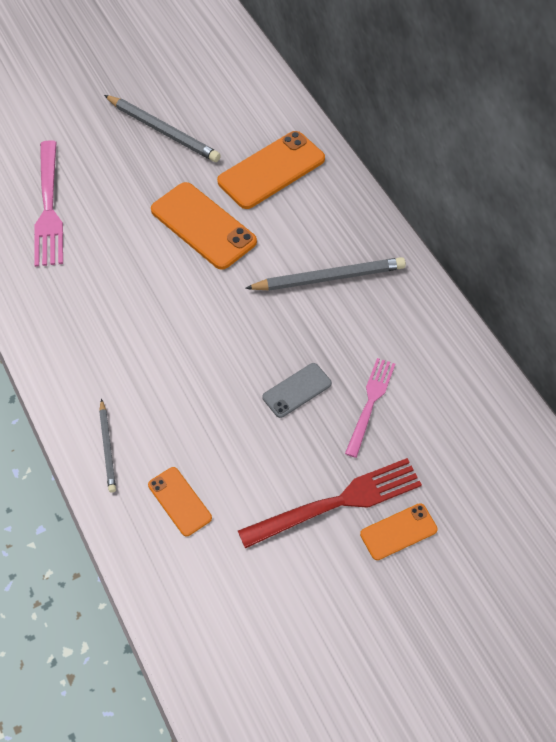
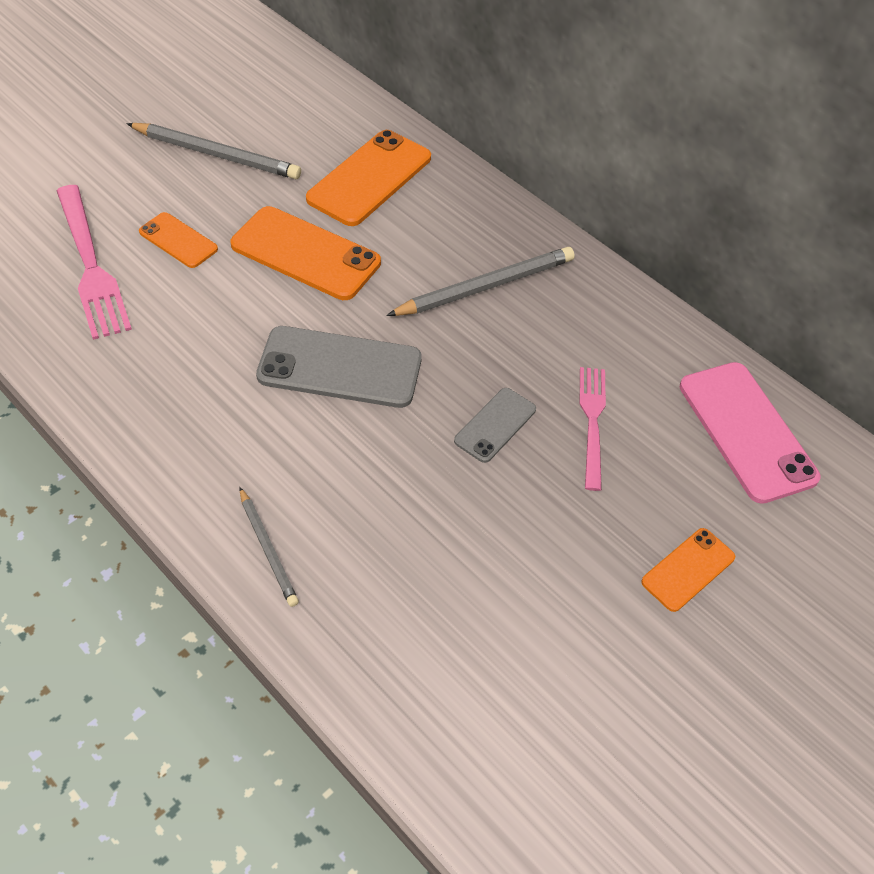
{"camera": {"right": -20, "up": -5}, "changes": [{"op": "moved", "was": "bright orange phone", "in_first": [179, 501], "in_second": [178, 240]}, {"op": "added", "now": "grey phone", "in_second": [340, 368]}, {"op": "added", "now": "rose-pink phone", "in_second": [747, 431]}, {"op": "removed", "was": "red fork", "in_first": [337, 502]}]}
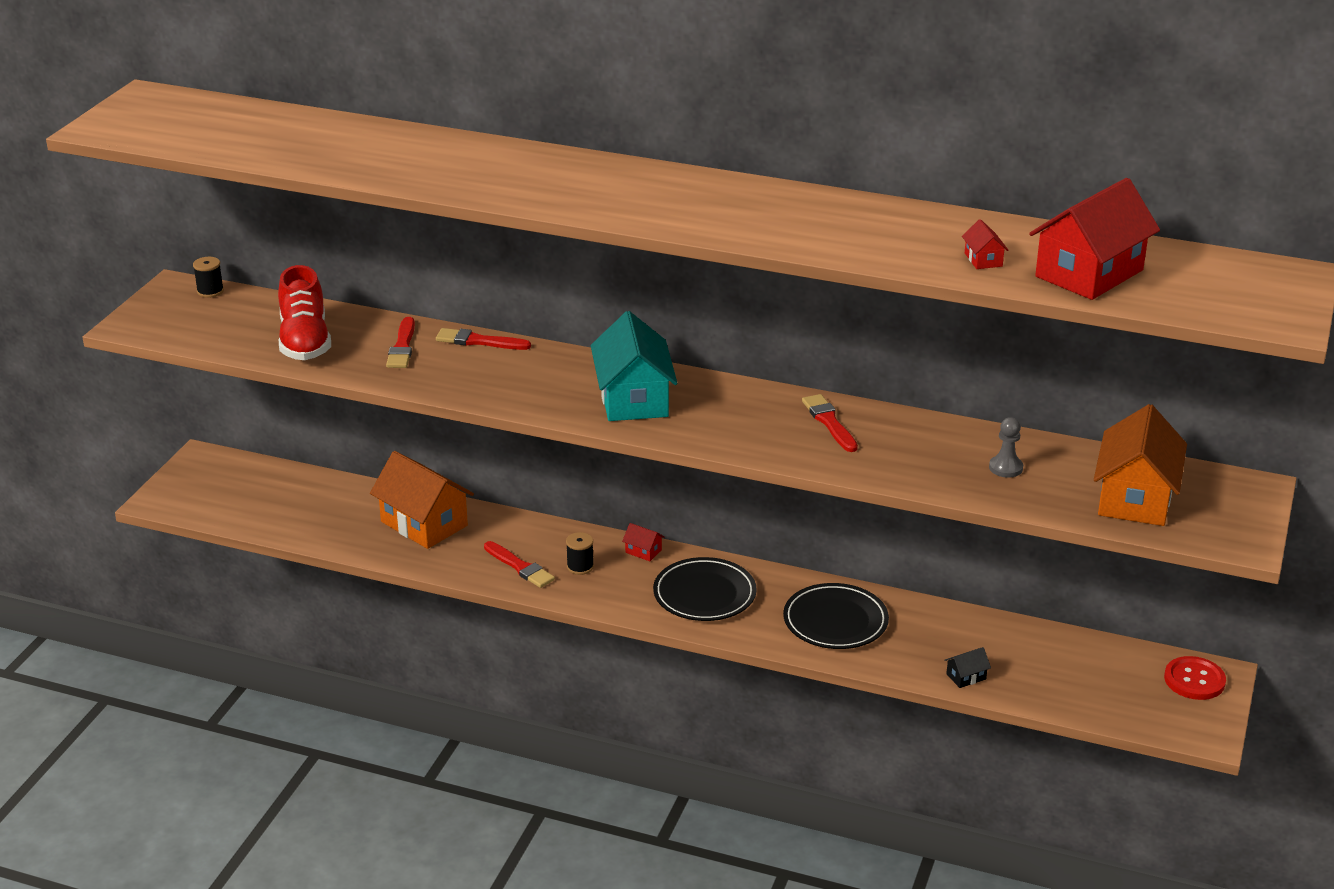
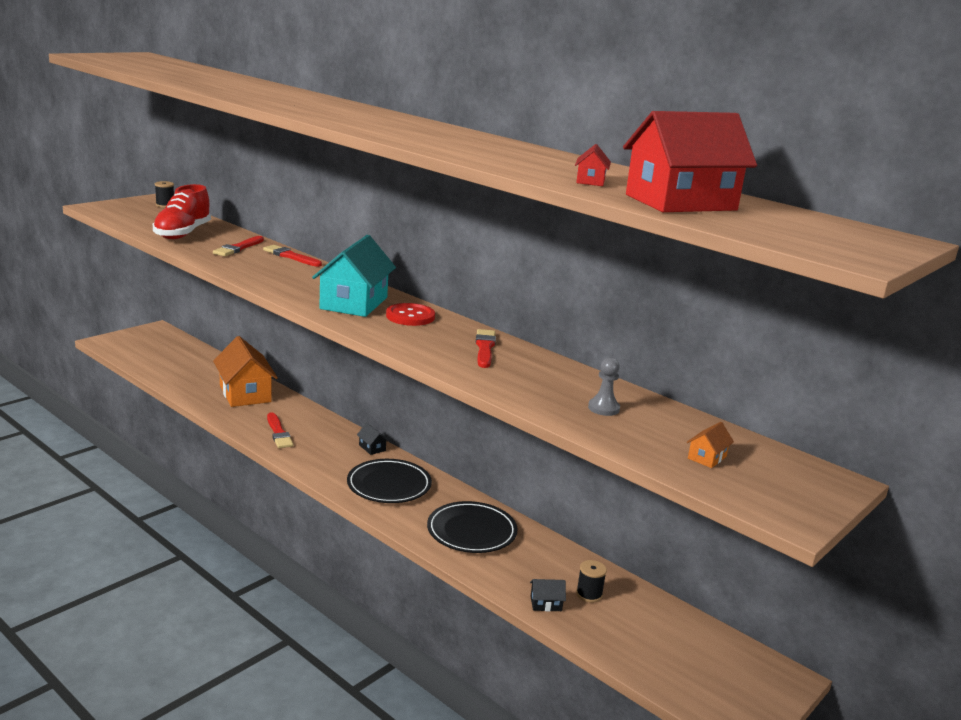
{"camera": {"right": 20, "up": -10}, "changes": [{"op": "recoloured", "was": "red cottage", "now": "black cottage", "in_first": [643, 551], "in_second": [372, 448]}, {"op": "moved", "was": "red shirt button", "in_first": [1194, 680], "in_second": [410, 316]}, {"op": "moved", "was": "black reel of thread", "in_first": [580, 567], "in_second": [589, 594]}, {"op": "resized", "was": "bright orange cottage", "in_first": [1135, 498], "in_second": [707, 457], "ratio": 0.41}]}
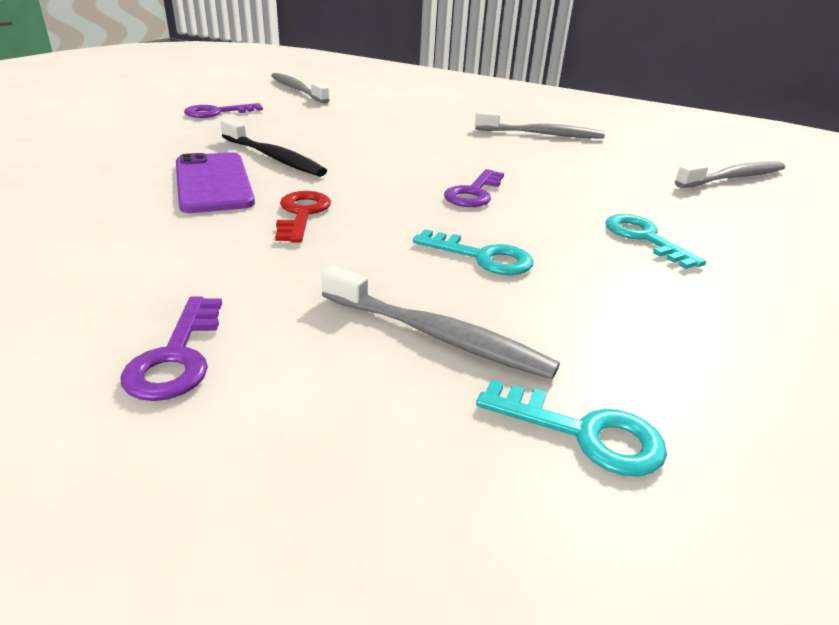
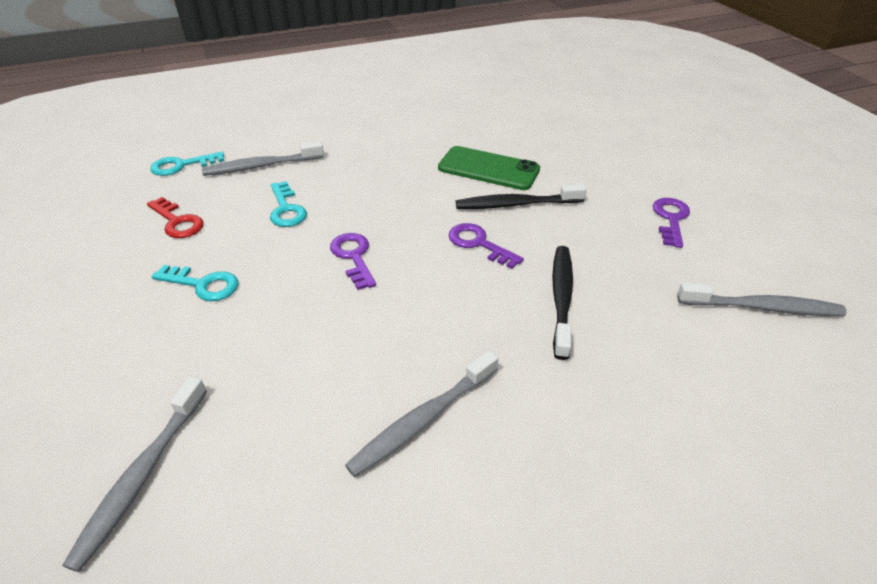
{"camera": {"right": 135, "up": 10}, "changes": [{"op": "moved", "was": "red latchkey", "in_first": [302, 214], "in_second": [177, 222]}, {"op": "turned", "was": "teal latchkey", "in_first": [482, 257], "in_second": [286, 209], "clockwise": -90}, {"op": "recoloured", "was": "royal purple phone", "now": "emerald phone", "in_first": [213, 183], "in_second": [488, 169]}, {"op": "moved", "was": "royal purple latchkey", "in_first": [177, 357], "in_second": [479, 244]}, {"op": "added", "now": "black dental brush", "in_second": [561, 298]}]}
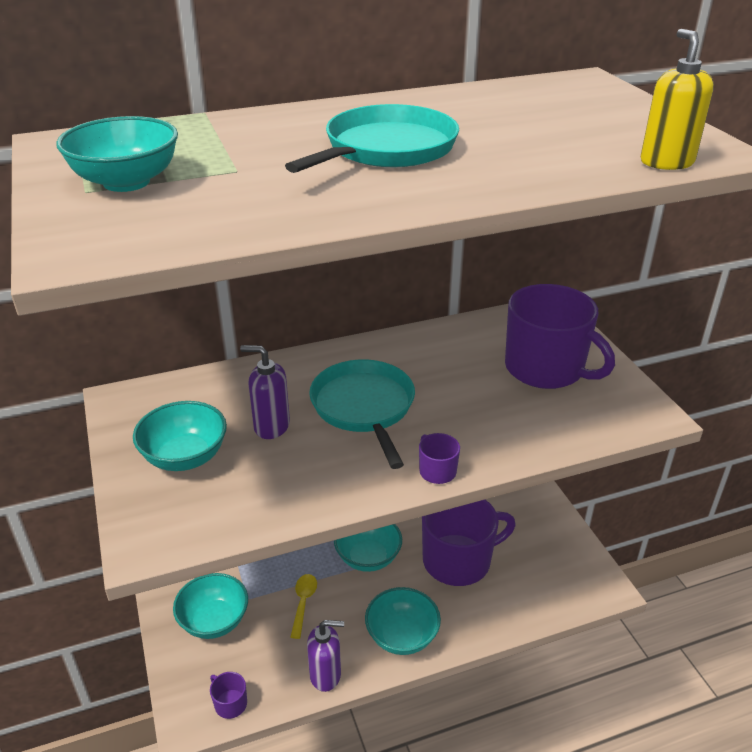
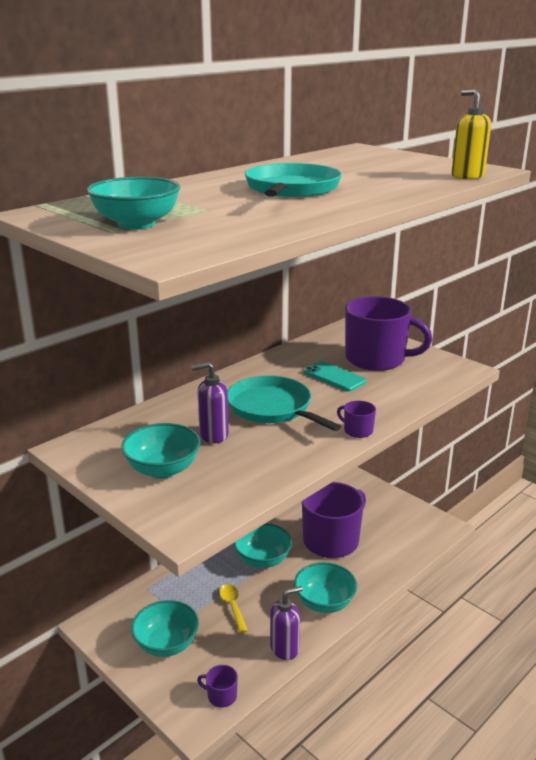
{"camera": {"right": -25, "up": -10}, "changes": [{"op": "added", "now": "teal phone", "in_second": [334, 377]}]}
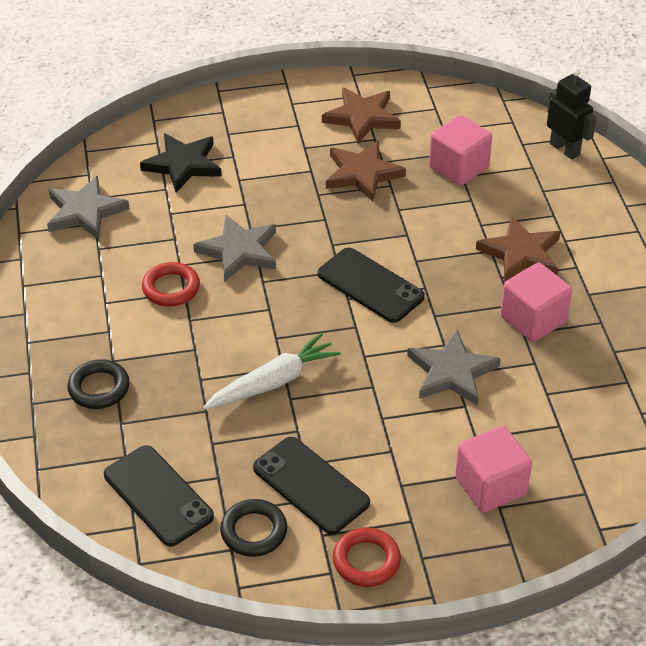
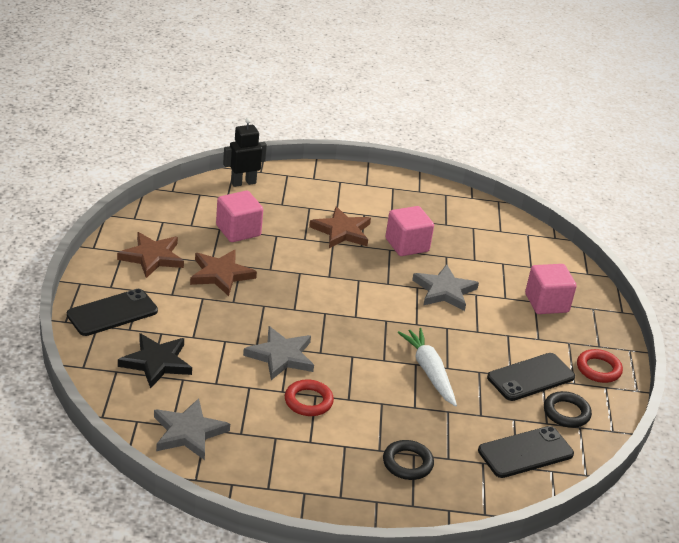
{"camera": {"right": -80, "up": -10}, "changes": [{"op": "moved", "was": "black phone", "in_first": [370, 285], "in_second": [112, 313]}]}
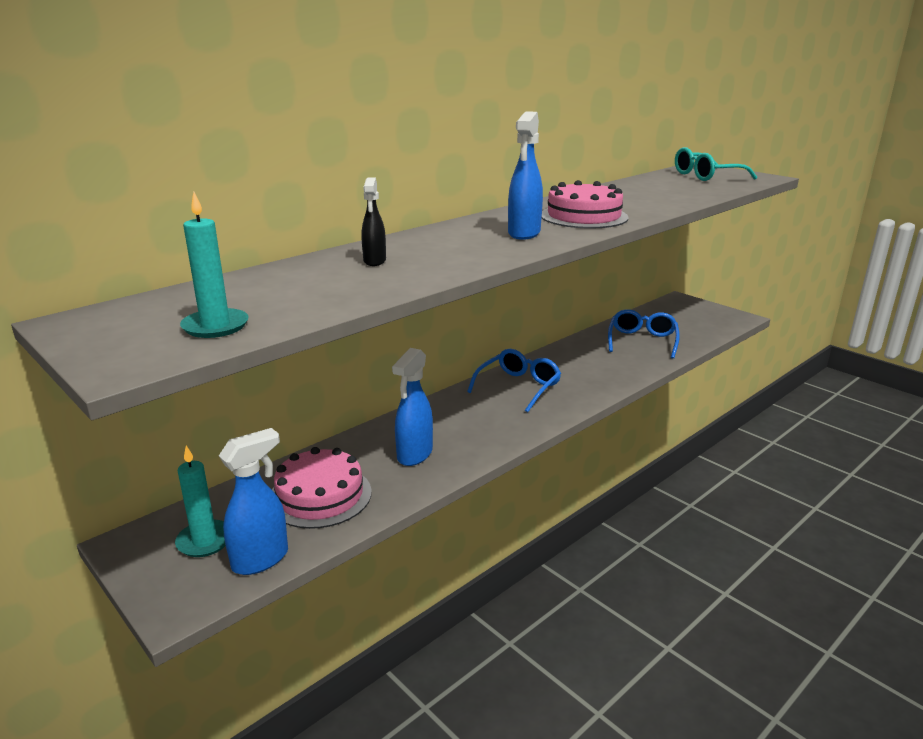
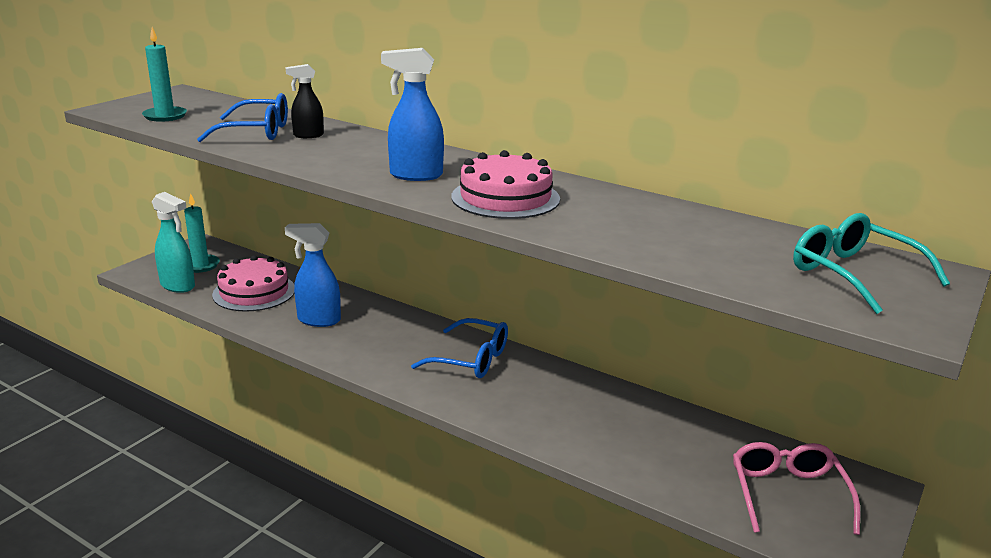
{"camera": {"right": 75, "up": 0}, "changes": [{"op": "recoloured", "was": "blue sprayer", "now": "teal sprayer", "in_first": [261, 559], "in_second": [178, 286]}, {"op": "moved", "was": "blue glasses", "in_first": [642, 341], "in_second": [257, 132]}, {"op": "added", "now": "rose-pink glasses", "in_second": [787, 494]}]}
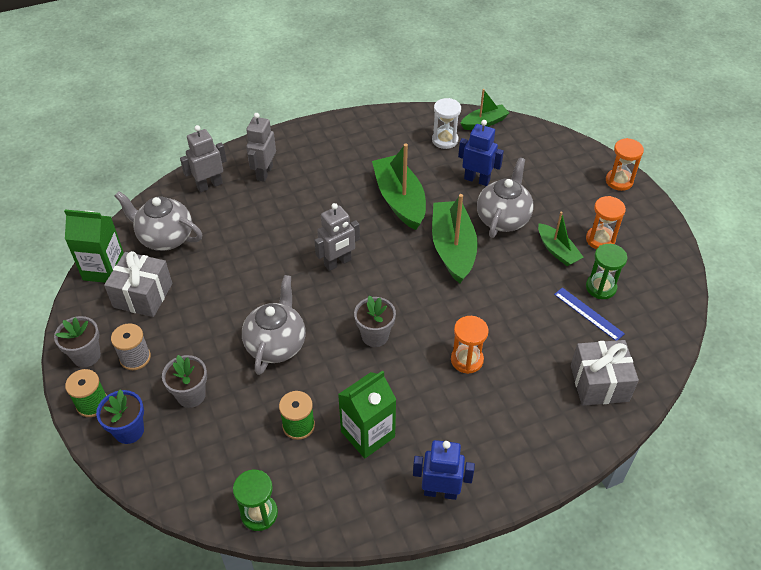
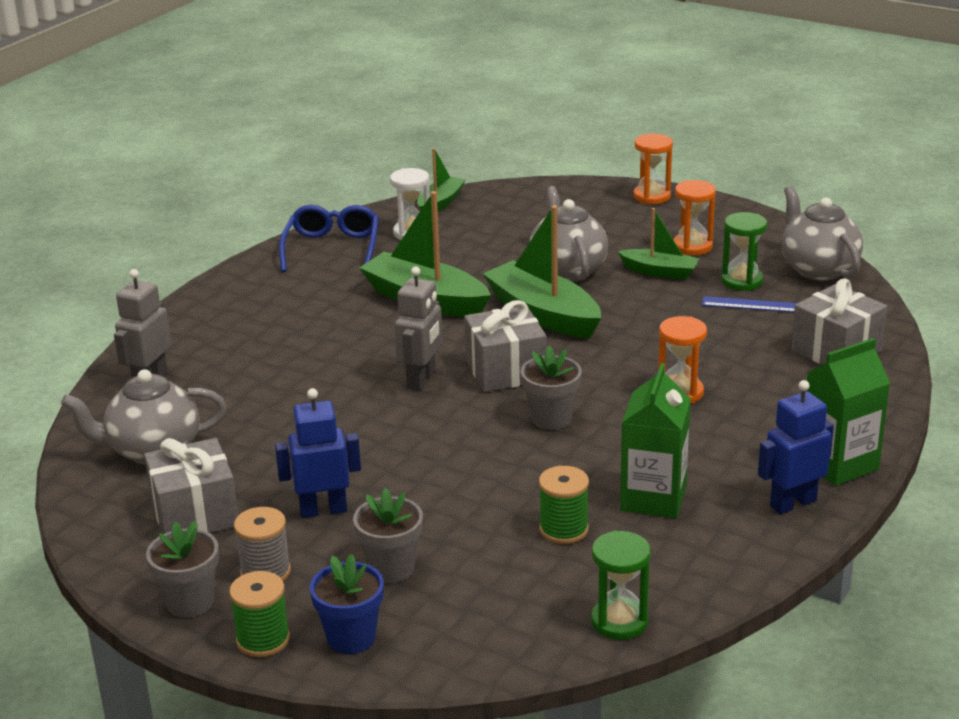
{"camera": {"right": -35, "up": -20}, "changes": [{"op": "moved", "was": "blue toy robot", "in_first": [477, 179], "in_second": [323, 510]}, {"op": "added", "now": "blue glasses", "in_second": [332, 249]}, {"op": "added", "now": "grey present", "in_second": [505, 371]}, {"op": "moved", "was": "grey tea pot", "in_first": [276, 344], "in_second": [818, 269]}, {"op": "moved", "was": "emerald carton", "in_first": [104, 269], "in_second": [839, 464]}, {"op": "removed", "was": "grey toy robot", "in_first": [264, 173]}]}
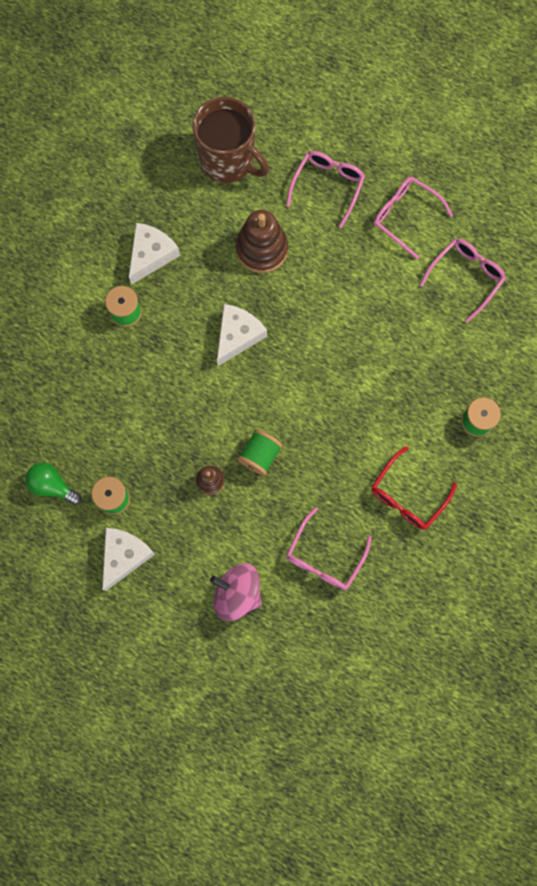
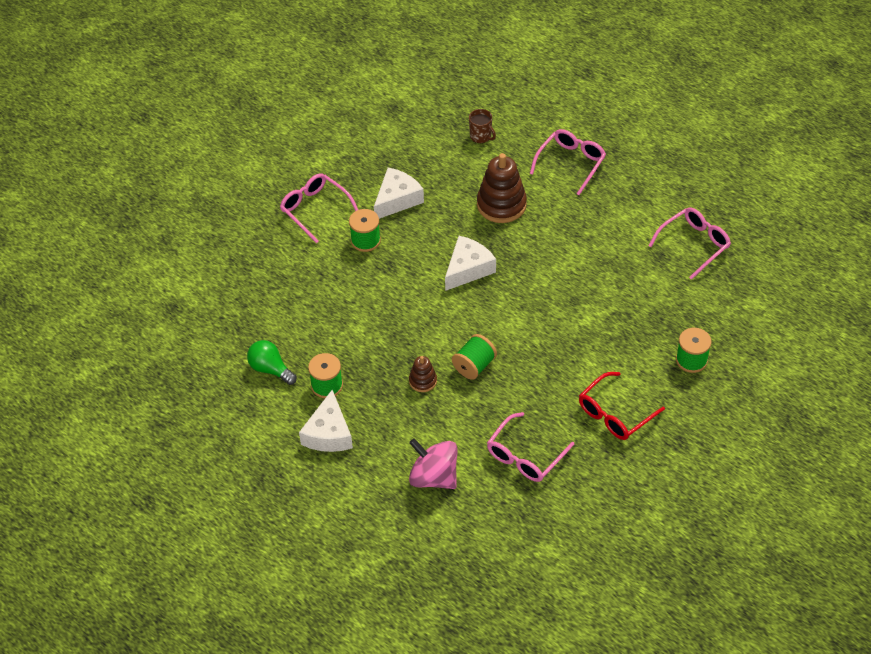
{"camera": {"right": 10, "up": -25}, "changes": [{"op": "moved", "was": "rose-pink glasses", "in_first": [405, 216], "in_second": [315, 209]}, {"op": "turned", "was": "white cheese wedge", "in_first": [124, 556], "in_second": [328, 433], "clockwise": 150}, {"op": "resized", "was": "brown coffee mug", "in_first": [228, 161], "in_second": [481, 136], "ratio": 0.42}]}
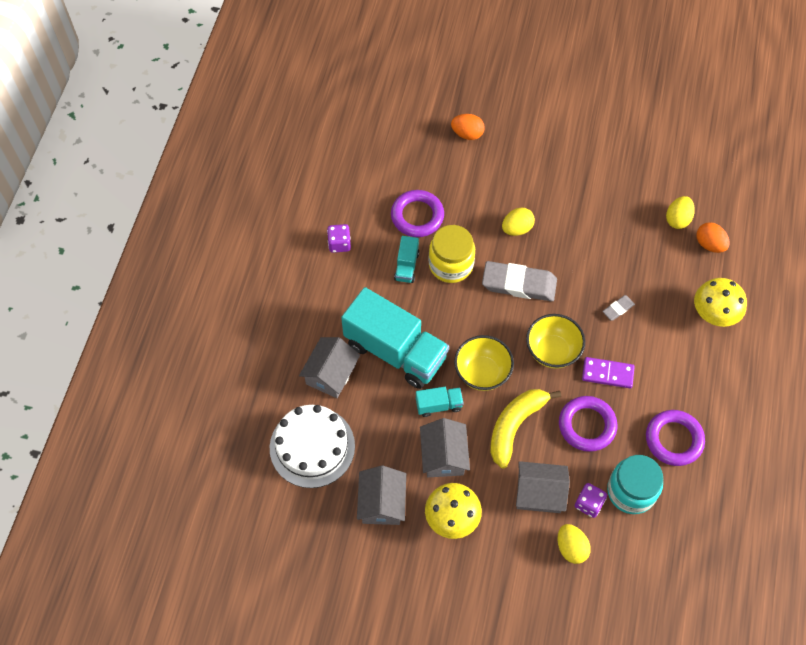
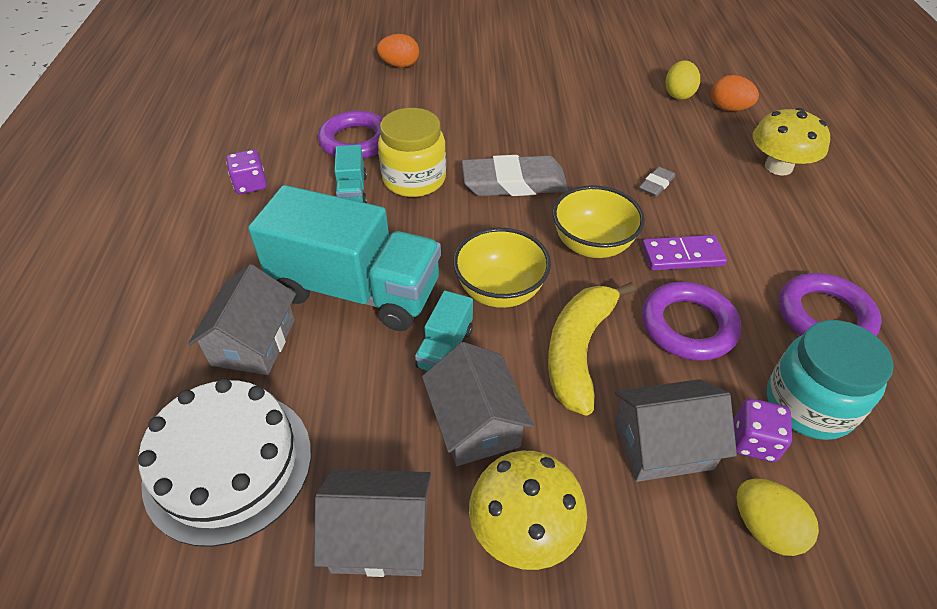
{"camera": {"right": -15, "up": -15}, "changes": [{"op": "turned", "was": "grey cottage", "in_first": [382, 503], "in_second": [380, 536], "clockwise": -75}, {"op": "turned", "was": "teal truck", "in_first": [439, 405], "in_second": [445, 348], "clockwise": 135}, {"op": "removed", "was": "yellow toy egg", "in_first": [517, 229]}]}
